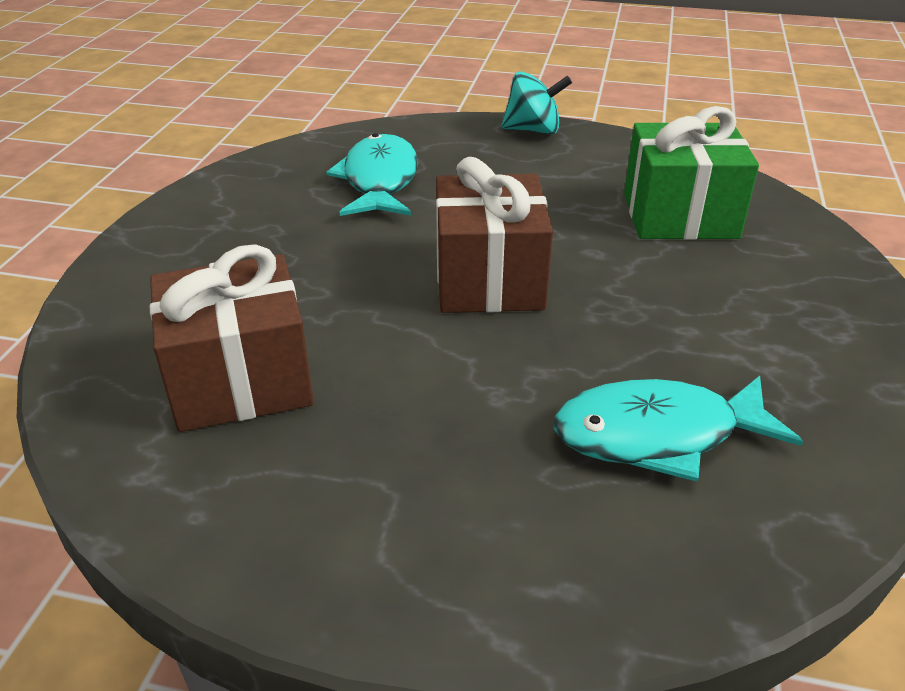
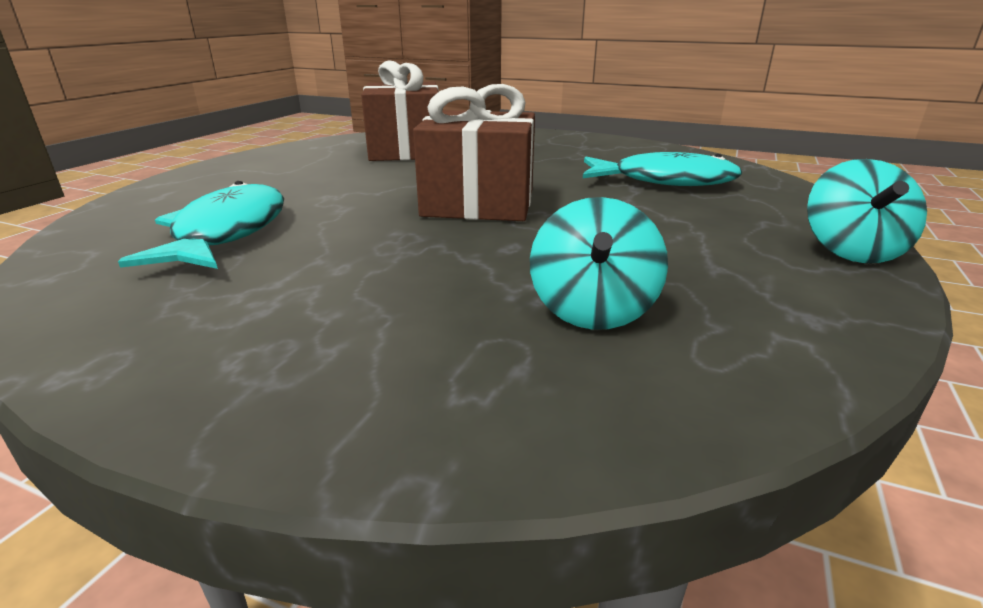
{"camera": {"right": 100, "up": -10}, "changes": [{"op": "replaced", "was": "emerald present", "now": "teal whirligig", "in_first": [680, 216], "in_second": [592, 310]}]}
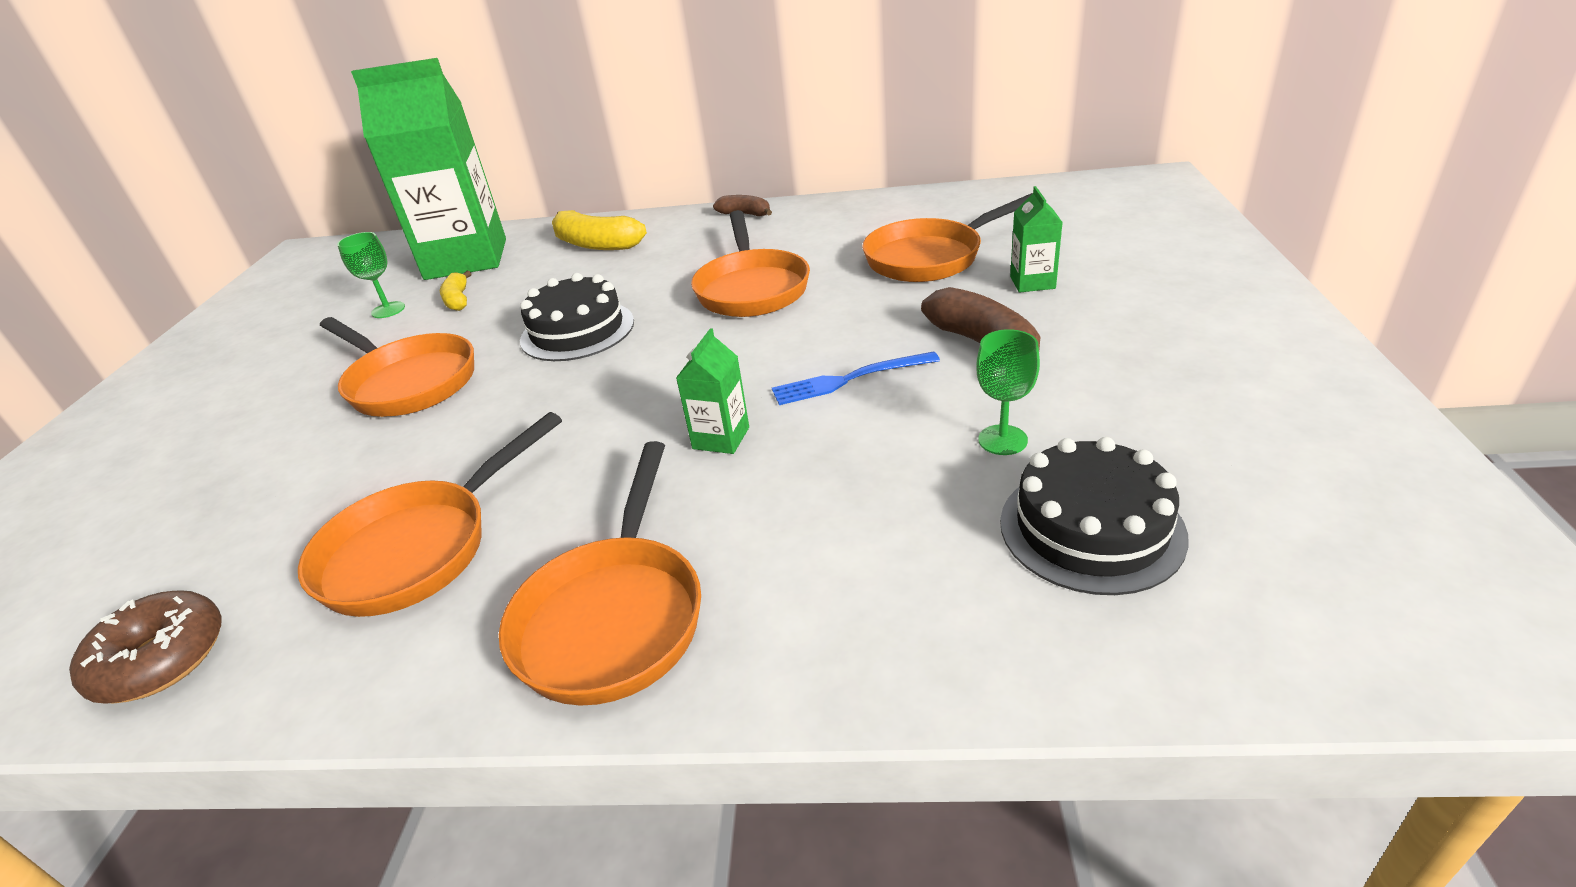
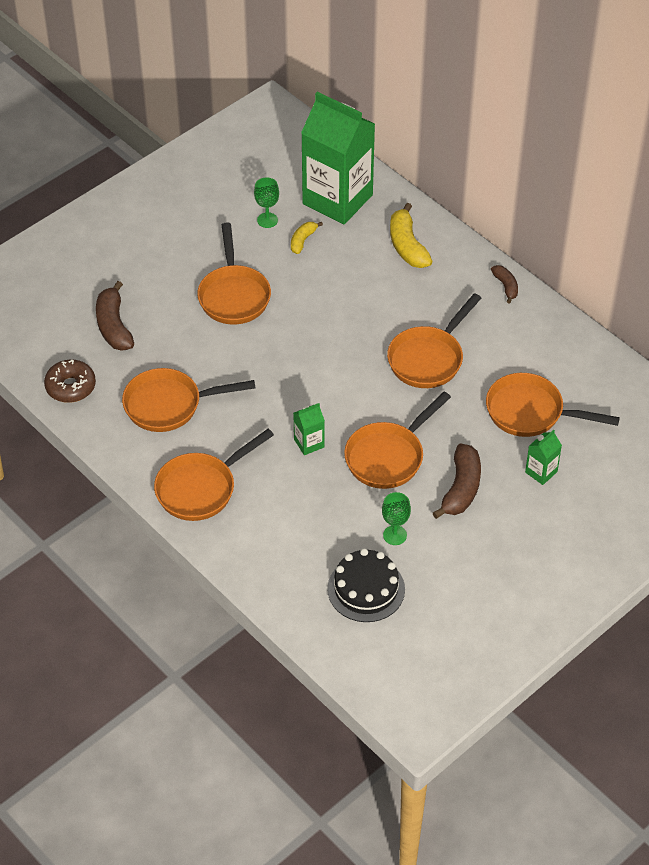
{"camera": {"right": 40, "up": 15}, "changes": [{"op": "added", "now": "brown toy banana", "in_second": [114, 326]}, {"op": "replaced", "was": "blue fork", "now": "bright orange skillet", "in_first": [849, 379], "in_second": [388, 456]}, {"op": "removed", "was": "black cake", "in_first": [577, 331]}]}
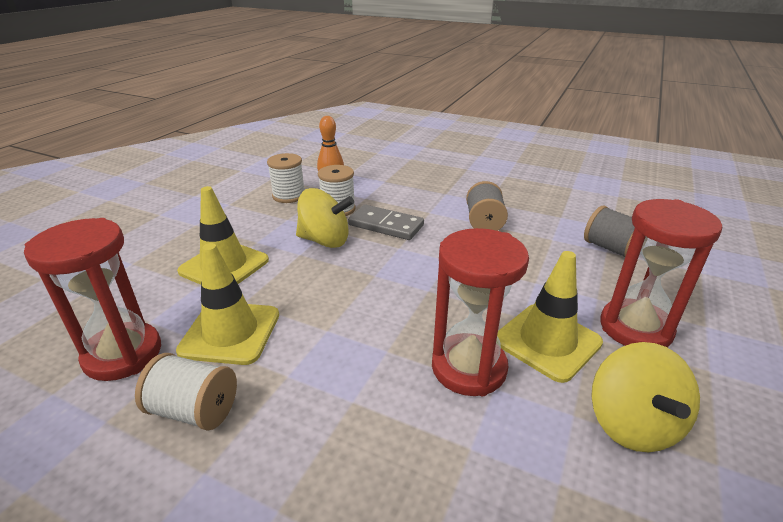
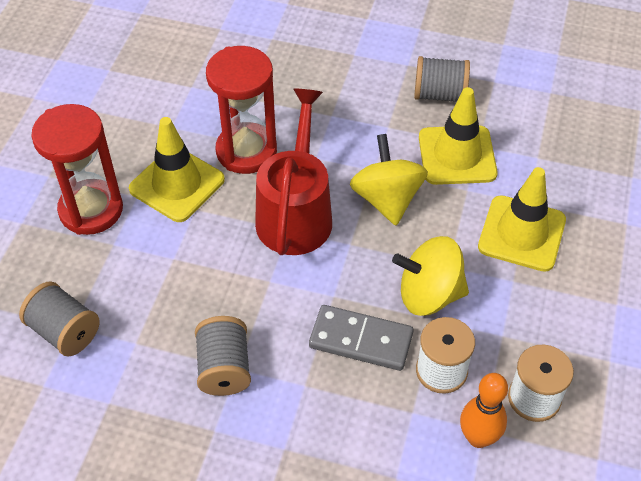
{"camera": {"right": 170, "up": 20}, "changes": [{"op": "added", "now": "red sprinkling can", "in_second": [296, 212]}, {"op": "moved", "was": "yellow whirligig", "in_first": [632, 424], "in_second": [387, 199]}, {"op": "recoloured", "was": "white reel of thread", "now": "grey reel of thread", "in_first": [194, 410], "in_second": [439, 95]}, {"op": "removed", "was": "red hourglass", "in_first": [123, 354]}]}
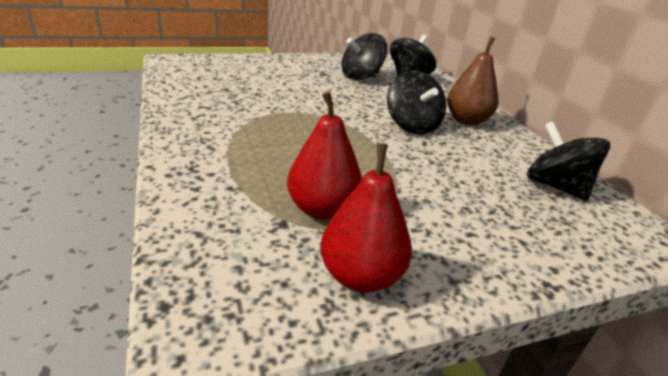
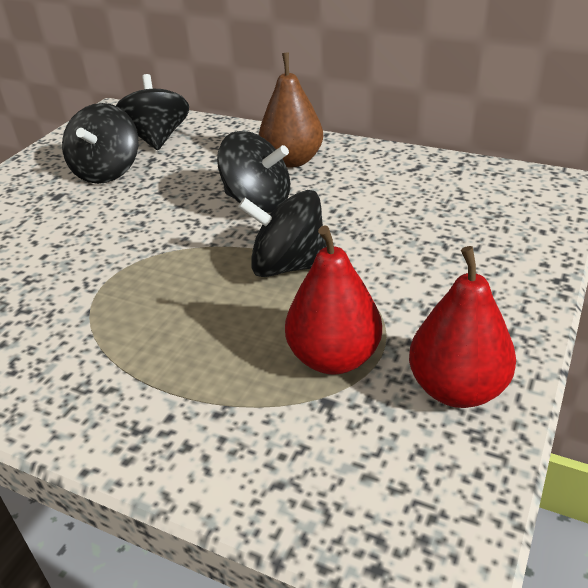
{"camera": {"right": -40, "up": 5}, "changes": [{"op": "moved", "was": "black whirligig", "in_first": [555, 186], "in_second": [288, 266]}]}
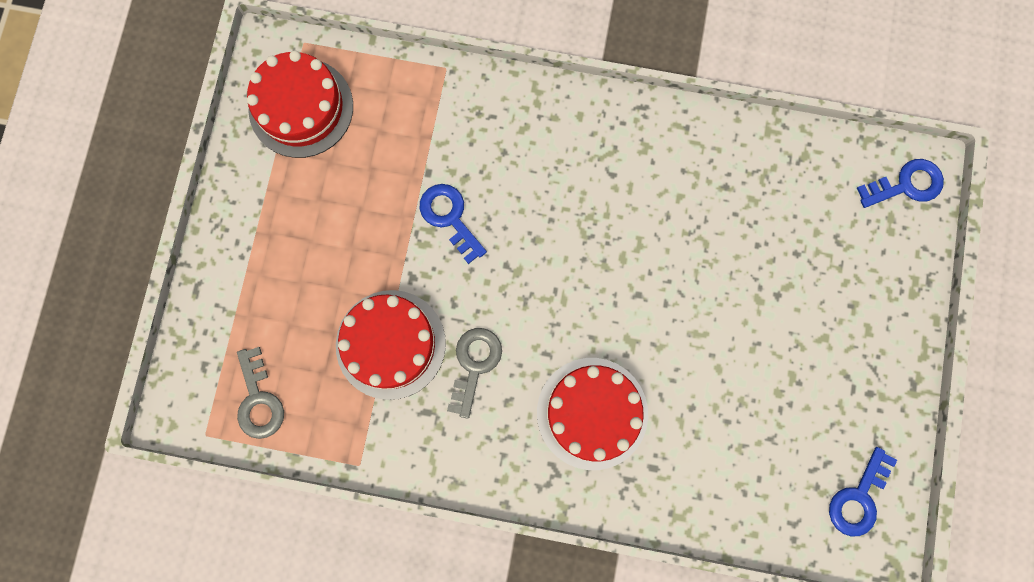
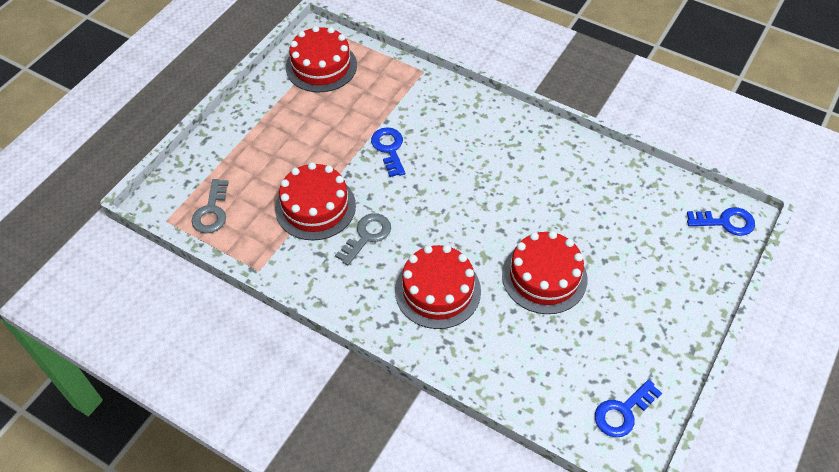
{"camera": {"right": 20, "up": -25}, "changes": [{"op": "added", "now": "red cake", "in_second": [544, 277]}]}
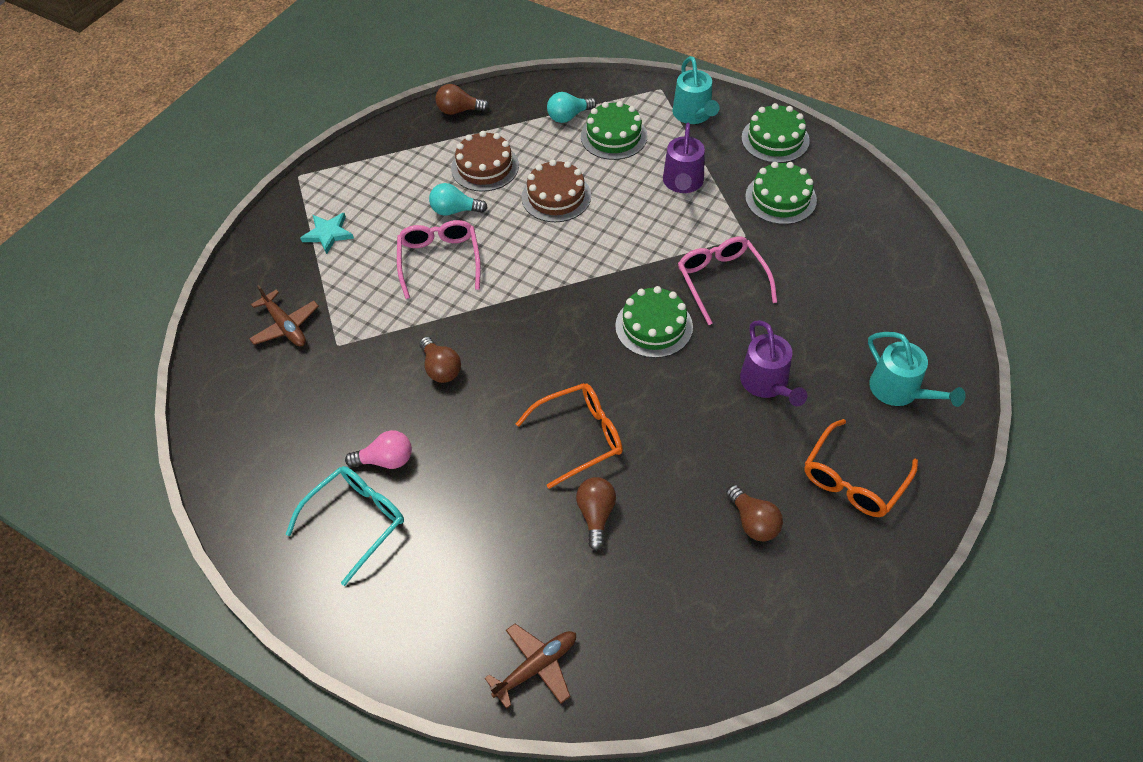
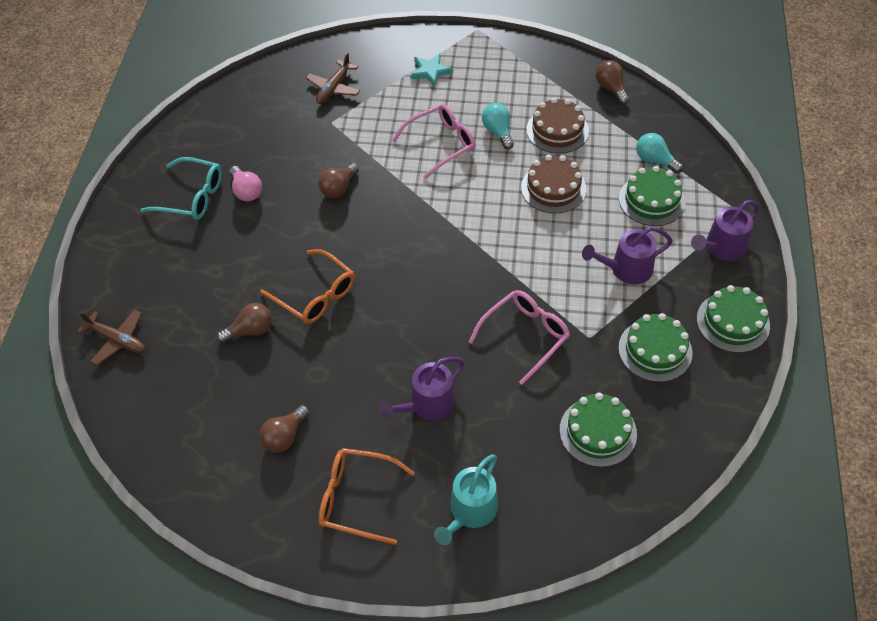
{"camera": {"right": 65, "up": 0}, "changes": [{"op": "moved", "was": "emerald cake", "in_first": [654, 326], "in_second": [598, 432]}, {"op": "recoloured", "was": "teal sprinkling can", "now": "royal purple sprinkling can", "in_first": [693, 115], "in_second": [721, 248]}]}
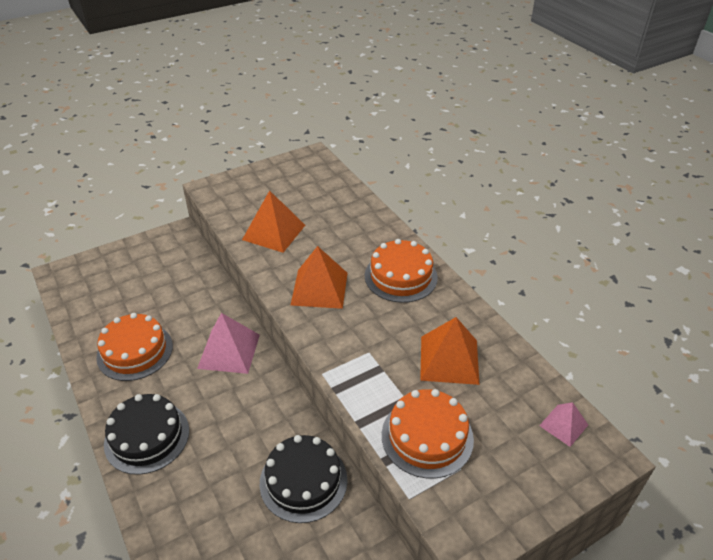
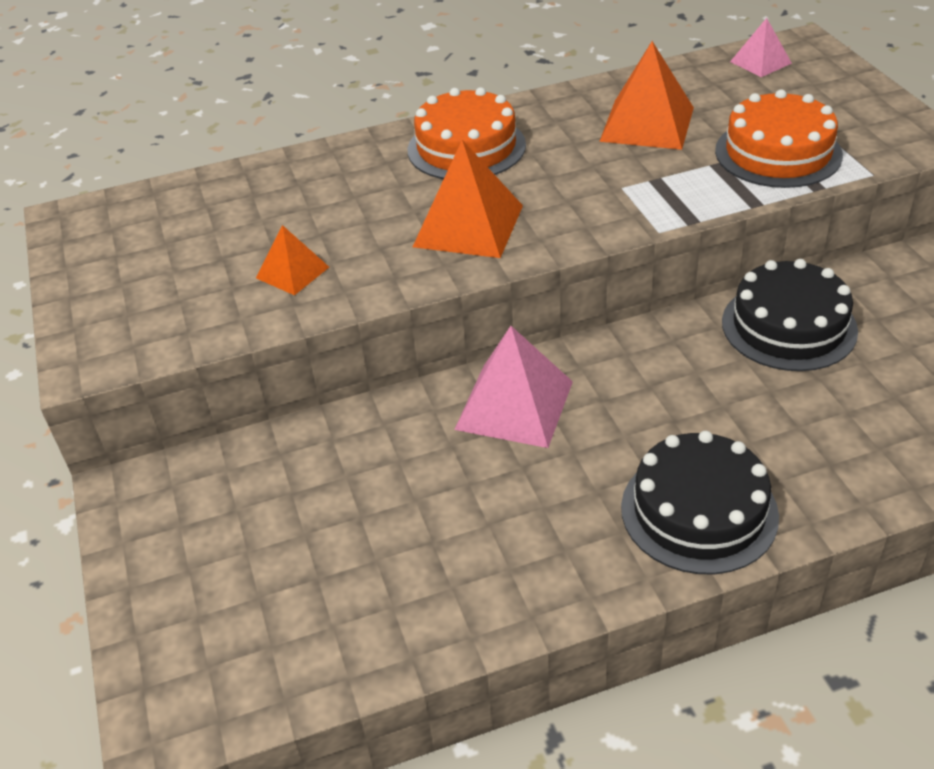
{"camera": {"right": -75, "up": 0}, "changes": [{"op": "resized", "was": "bright orange pyramid shape", "in_first": [273, 232], "in_second": [292, 272], "ratio": 0.57}, {"op": "removed", "was": "bright orange cake", "in_first": [135, 351]}]}
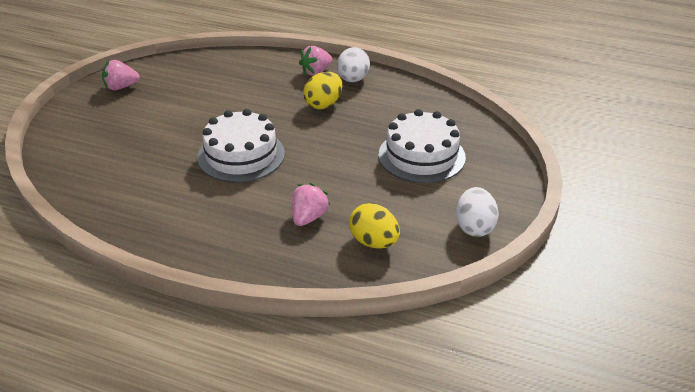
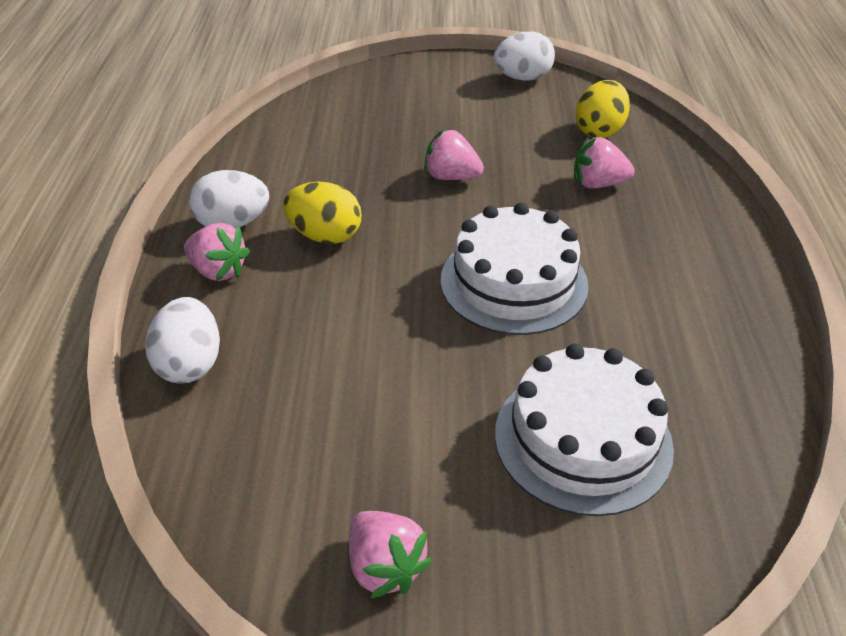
{"camera": {"right": -110, "up": 5}, "changes": [{"op": "added", "now": "white toy egg", "in_second": [190, 363]}, {"op": "added", "now": "rose-pink toy strawberry", "in_second": [451, 177]}, {"op": "moved", "was": "white cake", "in_first": [421, 156], "in_second": [583, 439]}]}
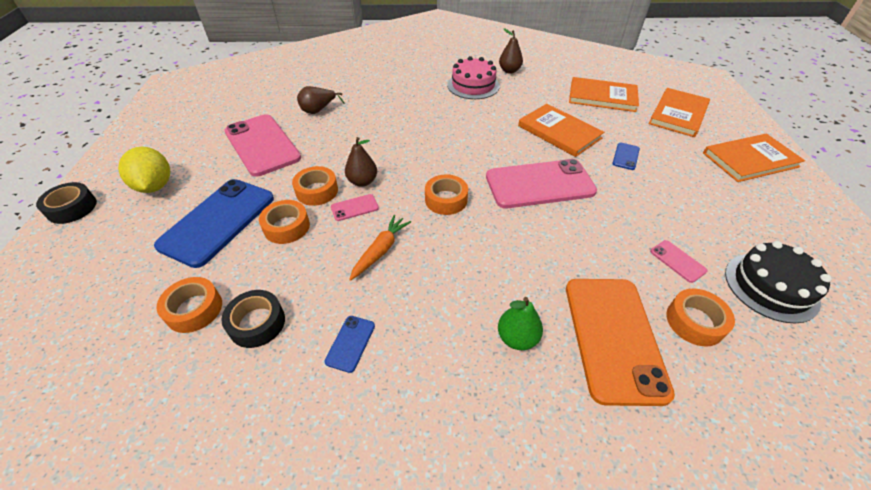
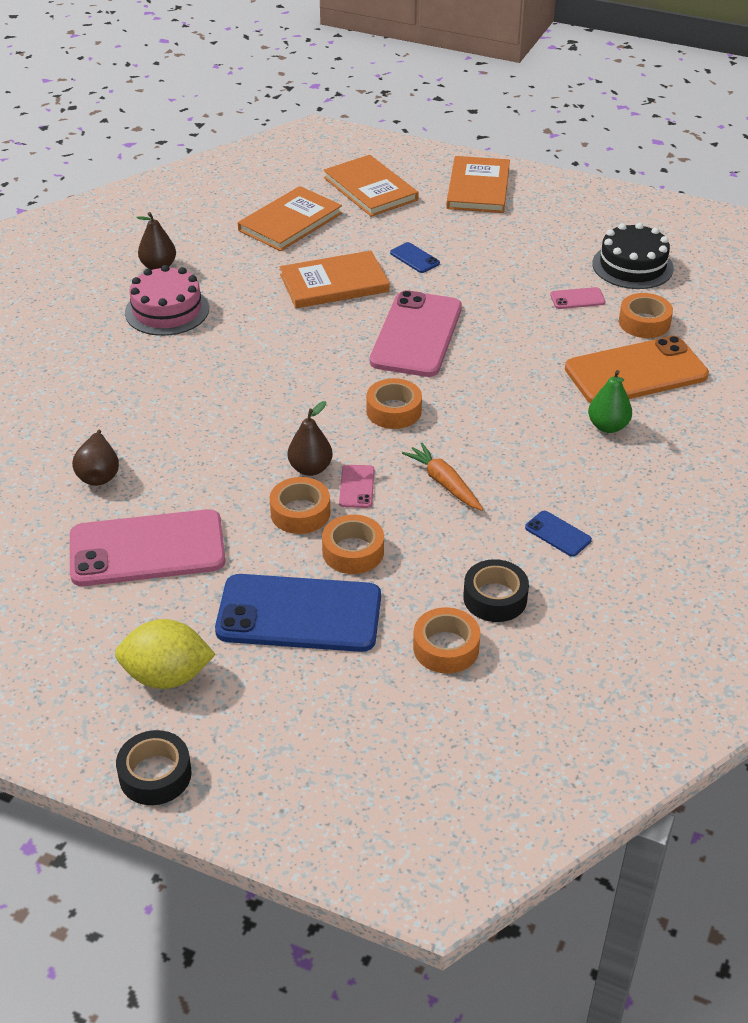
{"camera": {"right": -65, "up": -5}, "changes": [{"op": "turned", "was": "blue phone", "in_first": [218, 221], "in_second": [299, 614], "clockwise": -45}, {"op": "turned", "was": "bright orange phone", "in_first": [613, 337], "in_second": [636, 372], "clockwise": -45}]}
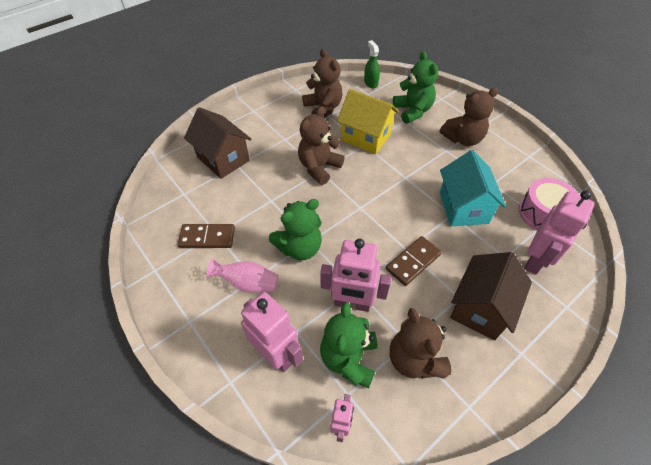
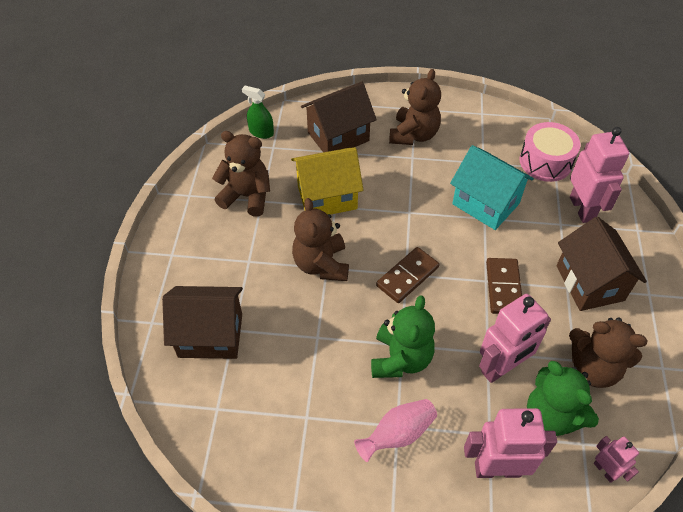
{"camera": {"right": -45, "up": 0}, "changes": [{"op": "replaced", "was": "emerald stuffed bear", "now": "brown cottage", "in_first": [412, 111], "in_second": [338, 136]}, {"op": "moved", "was": "brown domino tile", "in_first": [207, 237], "in_second": [407, 276]}]}
